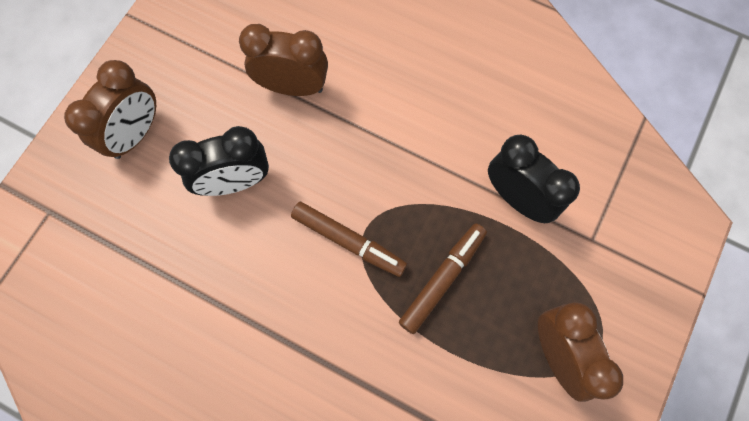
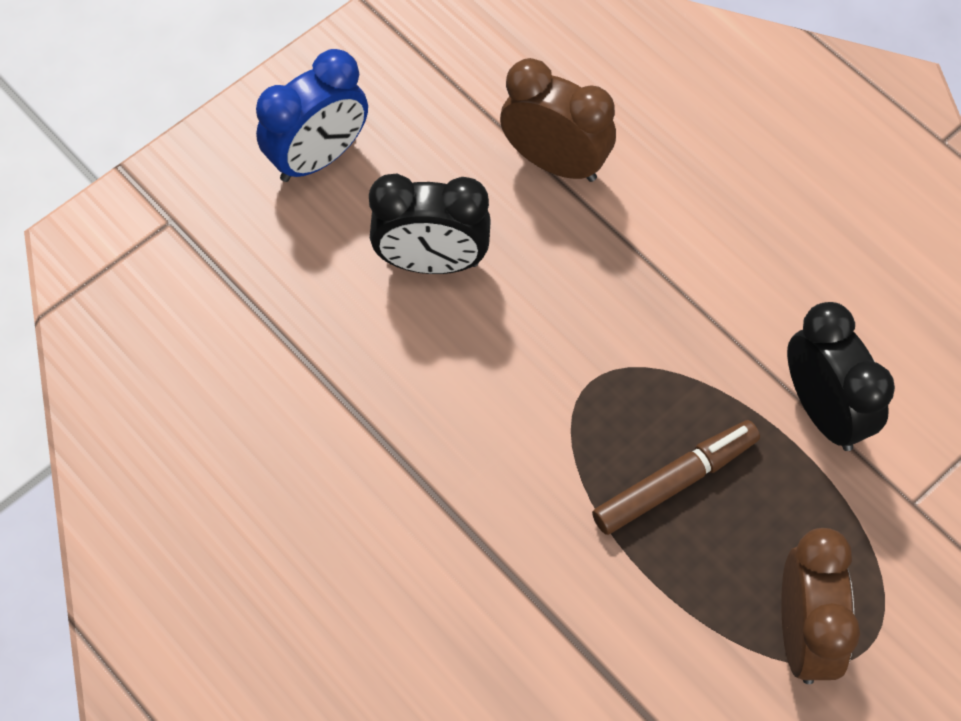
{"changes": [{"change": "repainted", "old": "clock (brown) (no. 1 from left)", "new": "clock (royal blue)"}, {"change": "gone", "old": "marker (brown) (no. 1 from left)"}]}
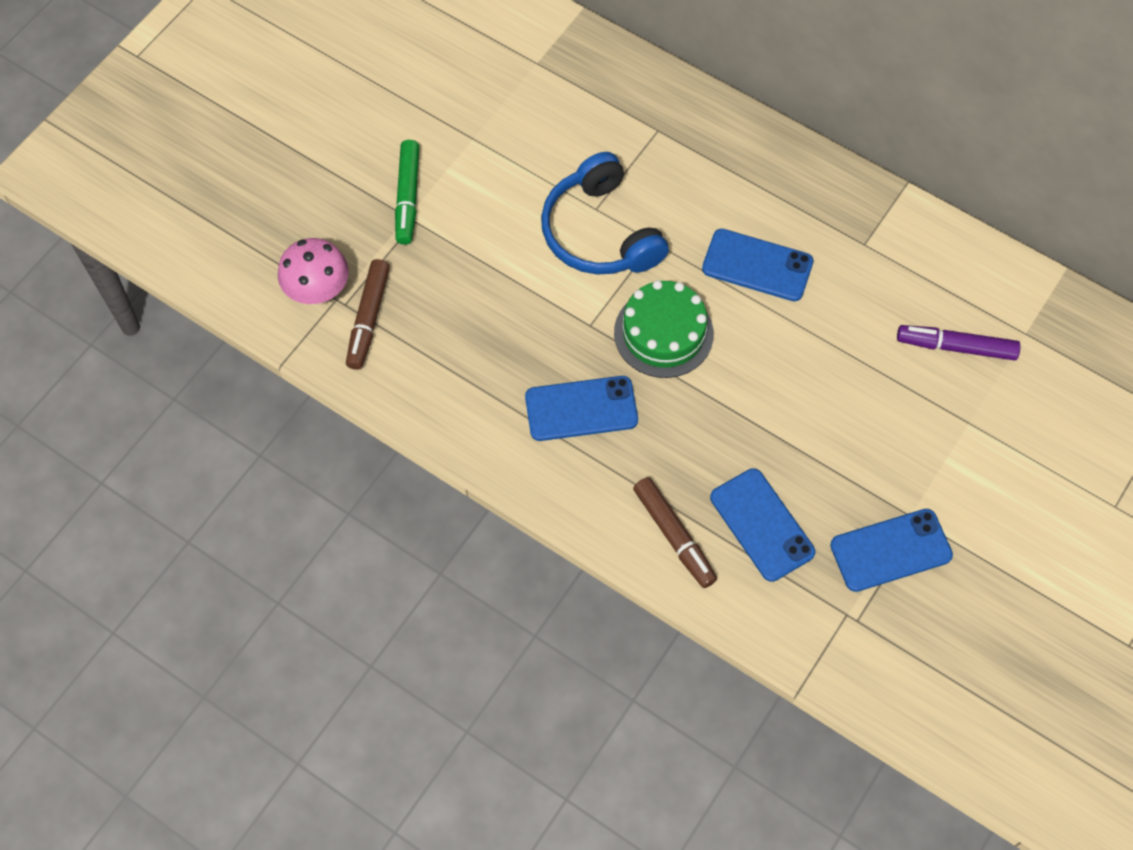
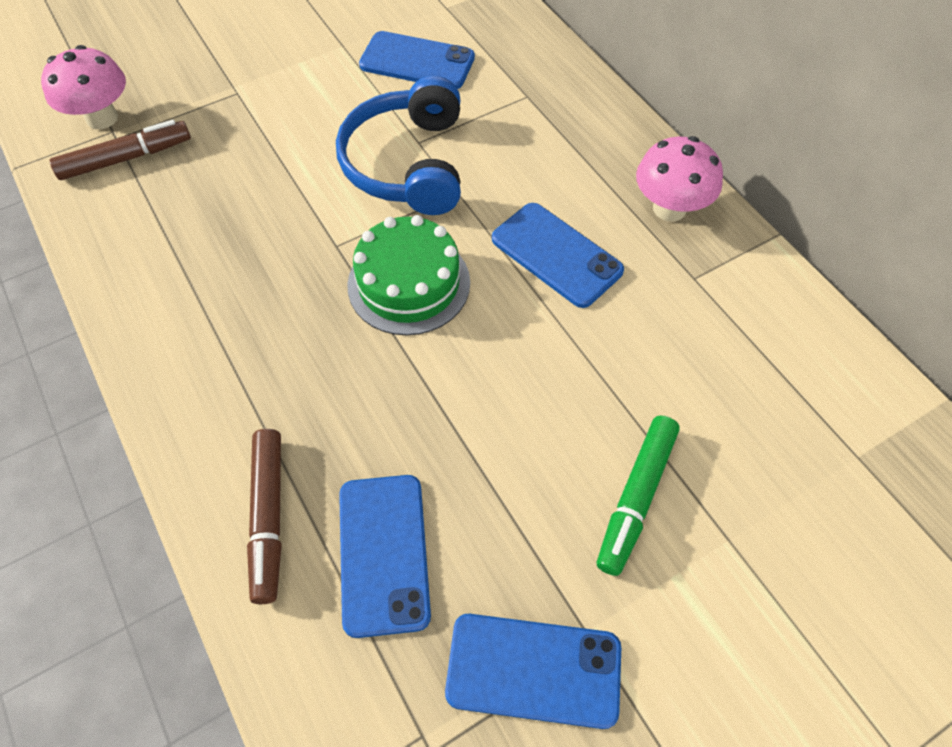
{"changes": [{"change": "shifted", "old": "marker (leaf-green)"}, {"change": "rotated", "old": "marker (brown) (no. 1 from left)", "degrees": -150}, {"change": "gone", "old": "marker (violet)"}, {"change": "shifted", "old": "phone (royal blue) (no. 1 from left in the first image)", "new": "phone (royal blue) (no. 2 from left)"}, {"change": "new", "new": "fungus (rosy) (no. 2 from left)"}]}
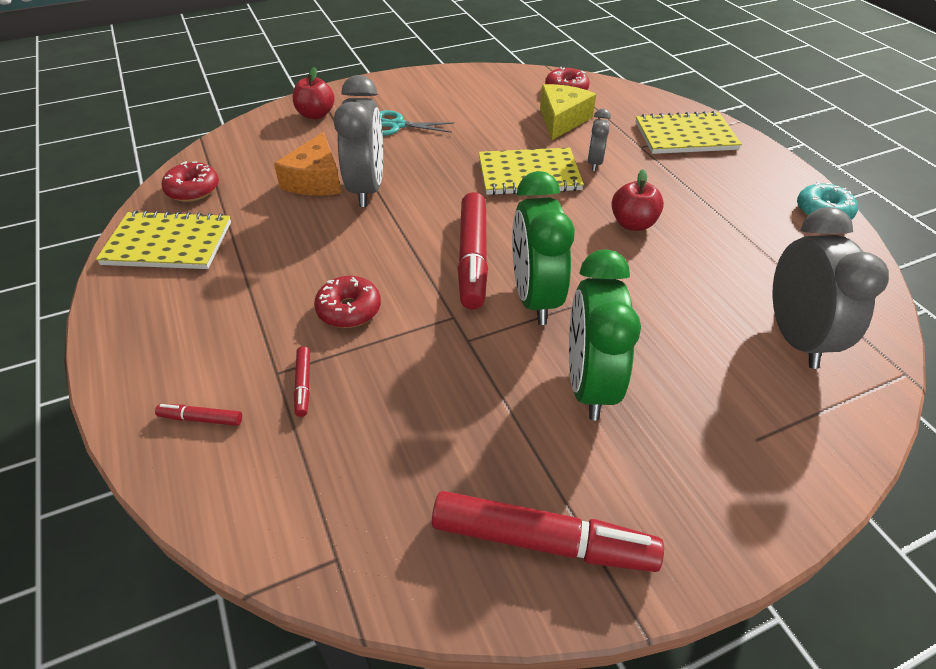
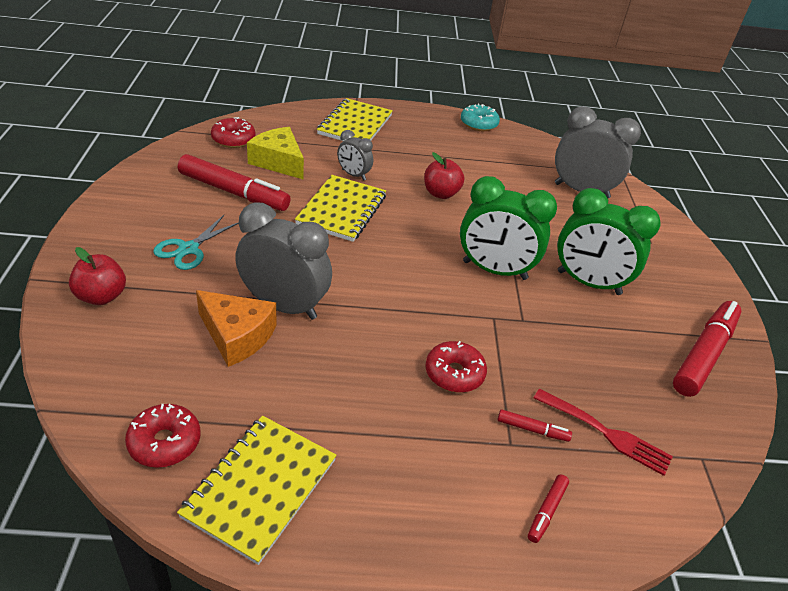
{"changes": [{"change": "shifted", "old": "marker (crimson) (no. 3 from left in the first image)", "new": "marker (crimson) (no. 1 from left)"}, {"change": "new", "new": "dinner fork (crimson)"}]}
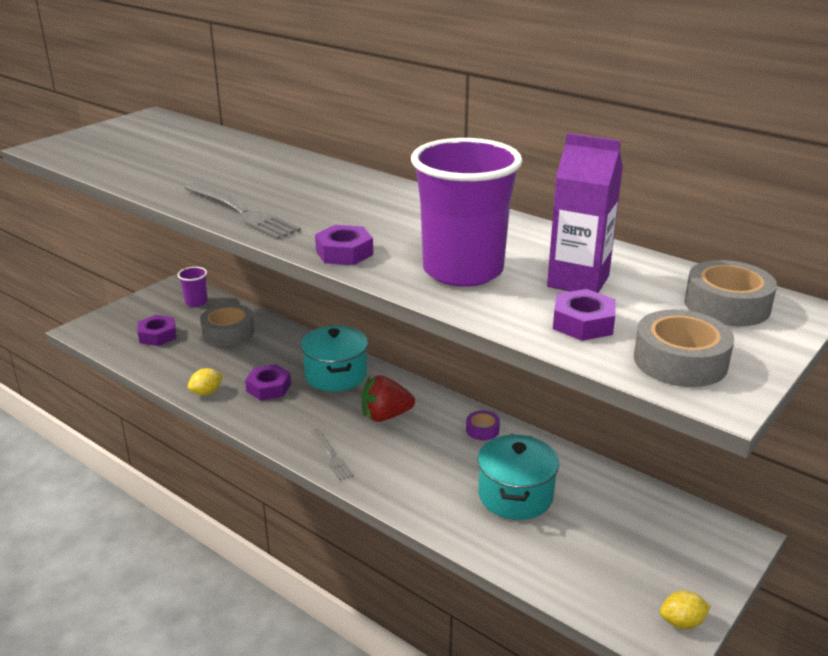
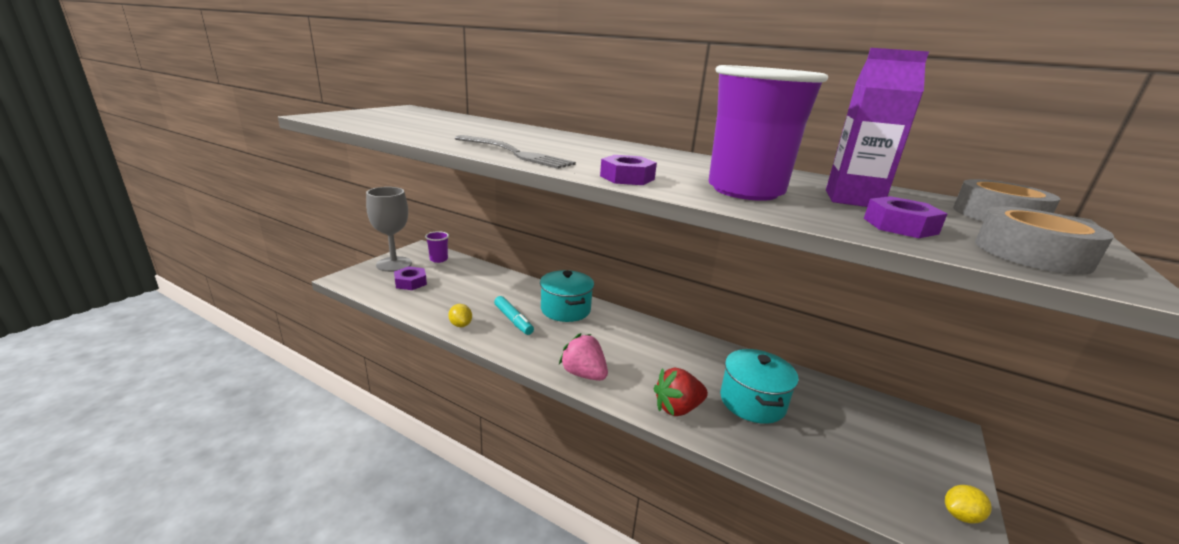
{"changes": [{"change": "gone", "old": "roll of tape (grey) (no. 1 from left)"}, {"change": "swapped", "old": "hex nut (violet) (no. 2 from left)", "new": "marker (teal)"}, {"change": "rotated", "old": "toy lemon (golden) (no. 1 from left)", "degrees": -75}, {"change": "shifted", "old": "berry (crimson)"}, {"change": "gone", "old": "roll of tape (violet)"}, {"change": "swapped", "old": "dinner fork (grey) (no. 2 from left)", "new": "berry (rosy)"}, {"change": "new", "new": "wine glass (grey)"}]}
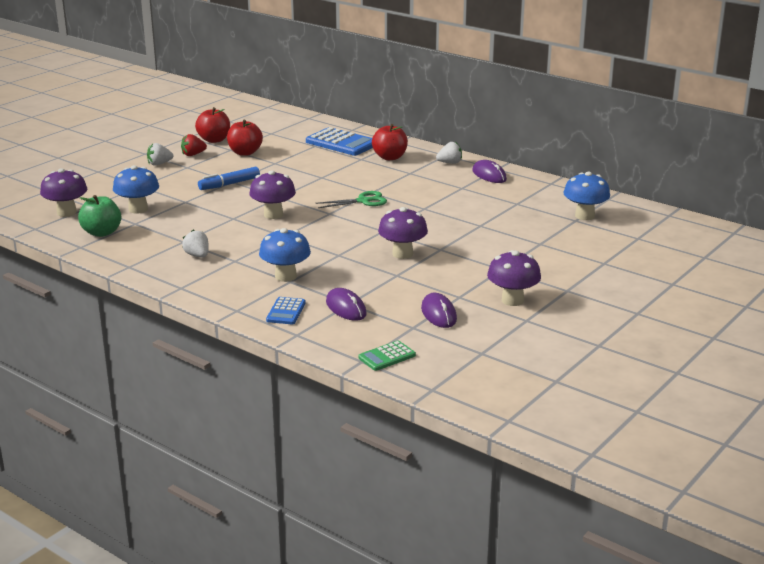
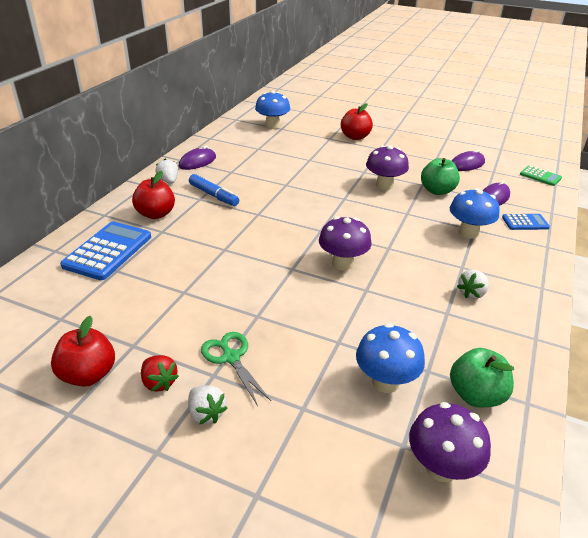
{"changes": [{"change": "shifted", "old": "apple fruit (crimson) (no. 2 from left in the first image)", "new": "apple fruit (crimson) (no. 3 from left)"}, {"change": "shifted", "old": "marker (royal blue)"}, {"change": "shifted", "old": "scissors (leaf-green)"}, {"change": "gone", "old": "fungus (violet) (no. 4 from left)"}, {"change": "new", "new": "apple fruit (leaf-green) (no. 1 from left)"}]}
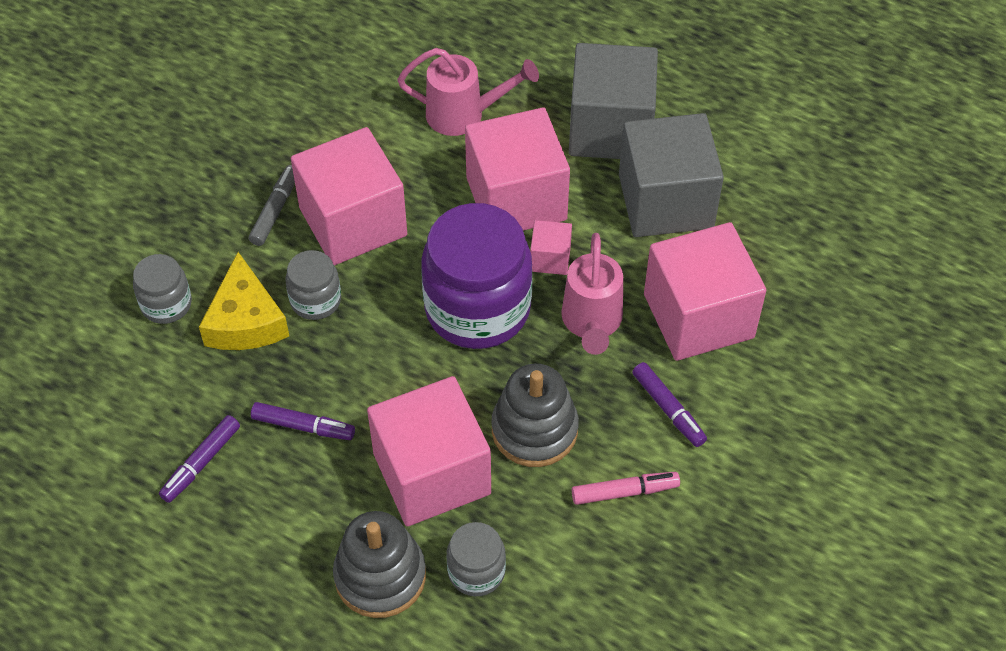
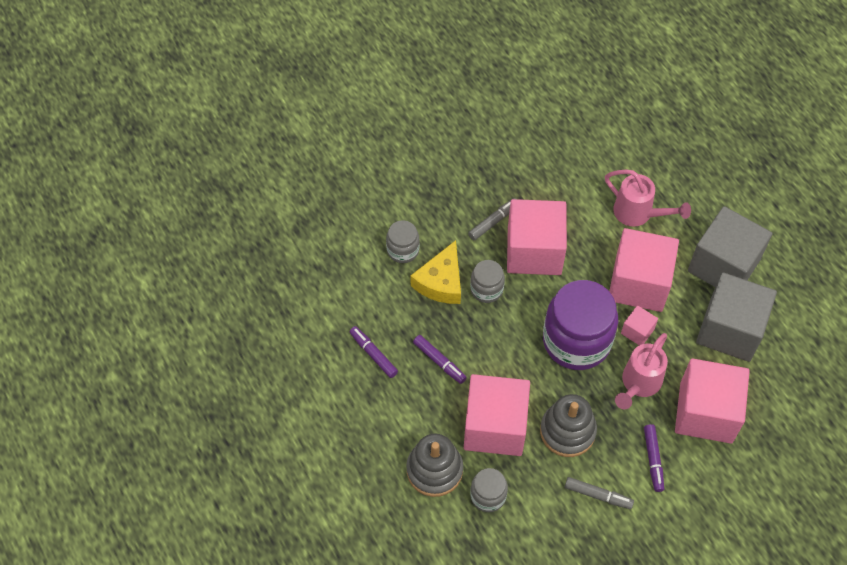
{"changes": [{"change": "rotated", "old": "marker (violet) (no. 1 from left)", "degrees": 75}, {"change": "repainted", "old": "marker (rosy)", "new": "marker (grey) (no. 2 from left)"}]}
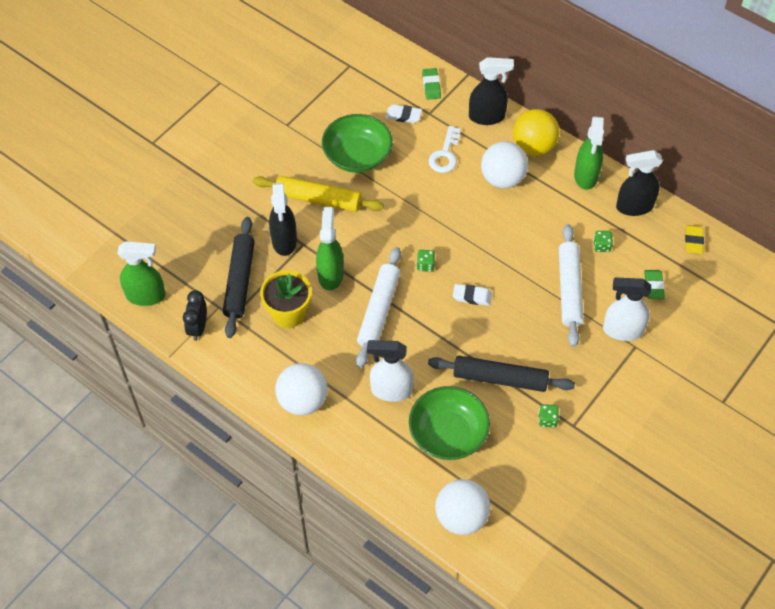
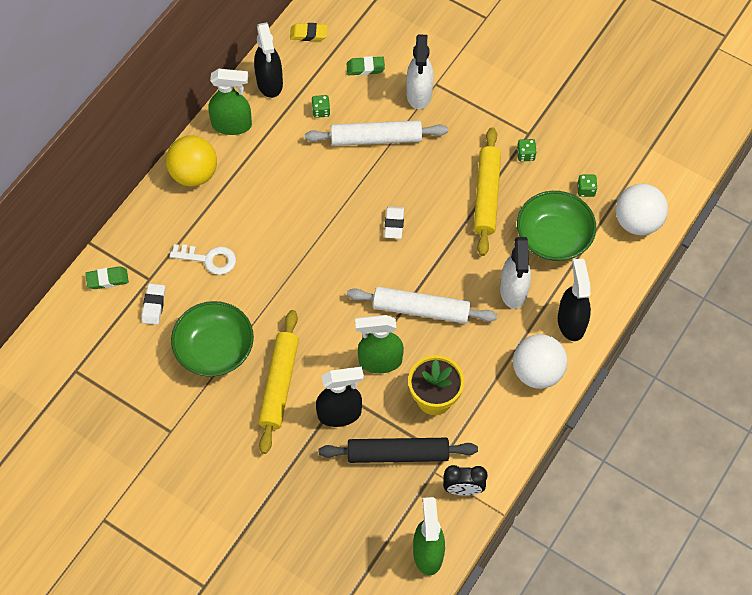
{"changes": [{"change": "shifted", "old": "spray cleaner (black) (no. 2 from left in the first image)", "new": "spray cleaner (black) (no. 3 from left)"}, {"change": "gone", "old": "sphere (snow-white) (no. 3 from left)"}, {"change": "shifted", "old": "die (leaf-green) (no. 1 from left in the first image)", "new": "die (leaf-green) (no. 3 from left)"}, {"change": "repainted", "old": "dough roller (black) (no. 2 from left)", "new": "dough roller (golden) (no. 2 from left)"}]}
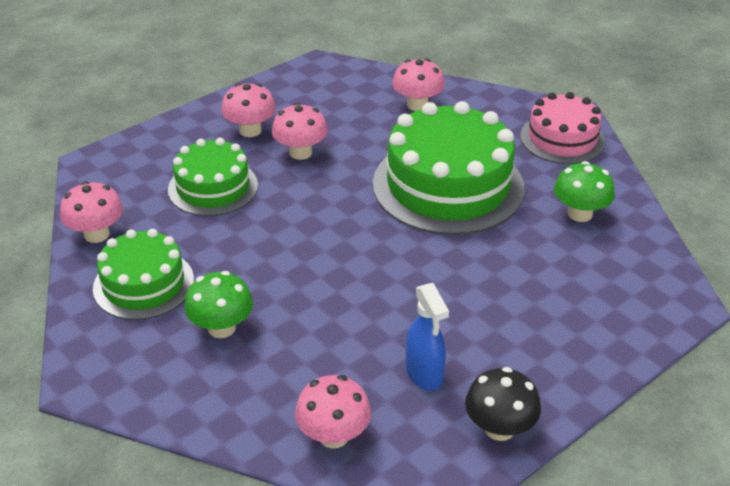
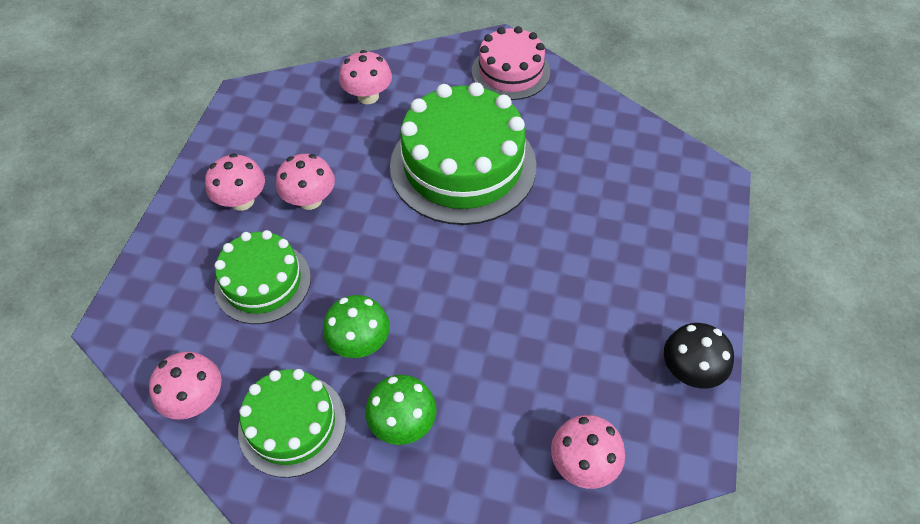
{"changes": [{"change": "shifted", "old": "fungus (leaf-green) (no. 2 from left in the first image)", "new": "fungus (leaf-green) (no. 1 from left)"}, {"change": "gone", "old": "spray cleaner (royal blue)"}]}
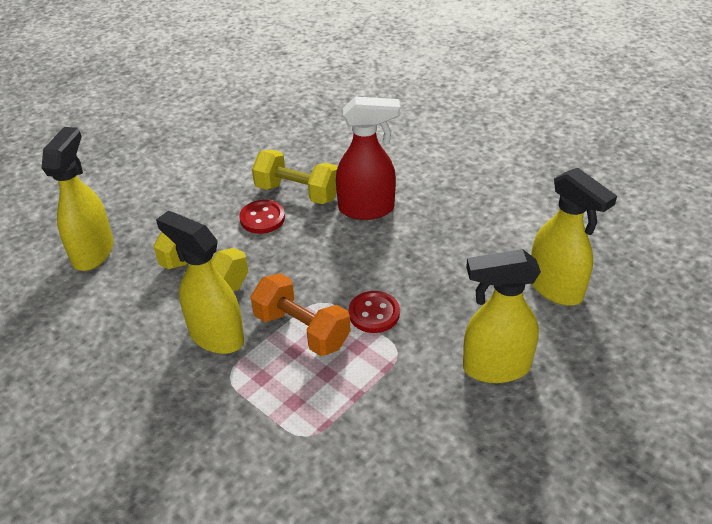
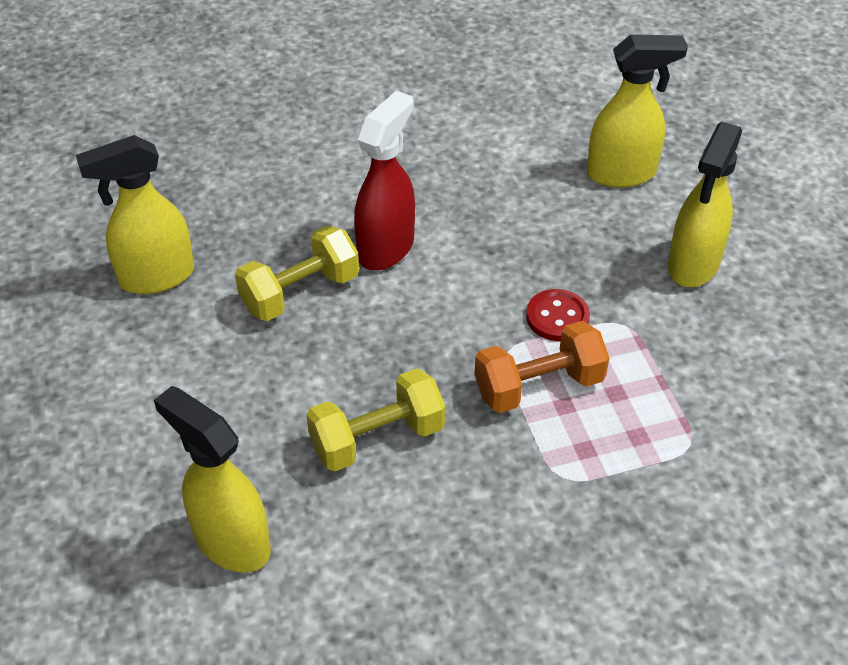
{"changes": [{"change": "gone", "old": "sewing button (crimson) (no. 1 from left)"}, {"change": "shifted", "old": "spray cleaner (golden) (no. 2 from left in the first image)", "new": "spray cleaner (golden) (no. 1 from left)"}]}
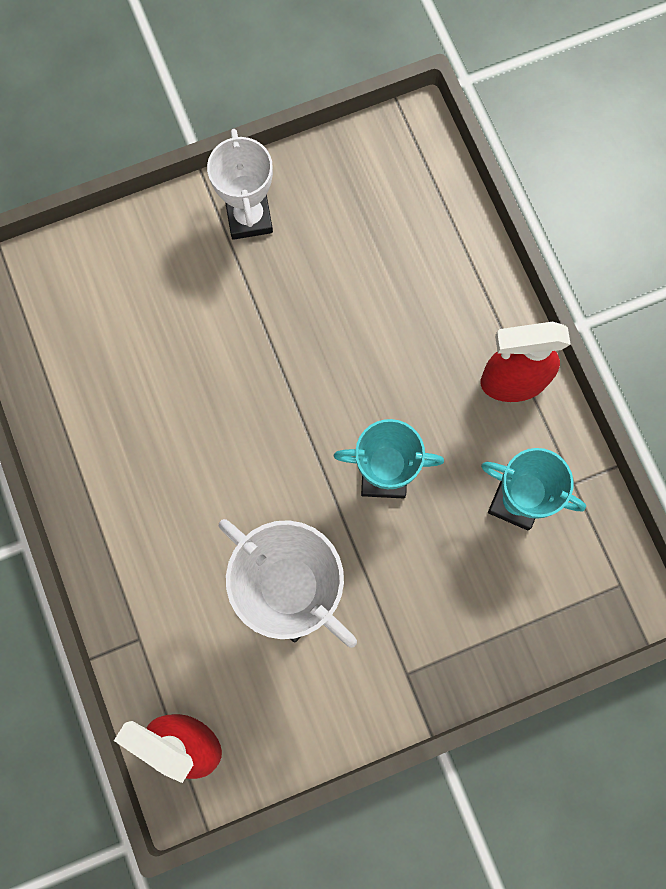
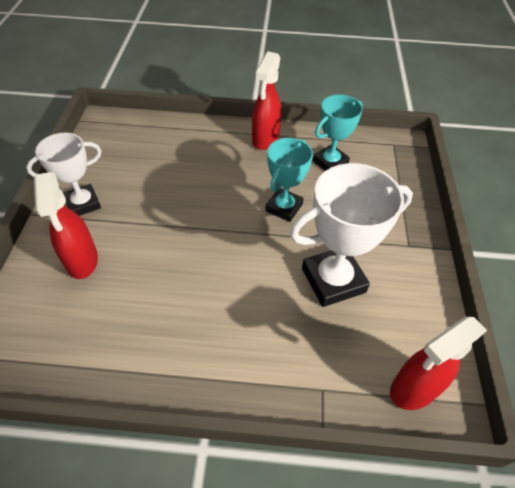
{"changes": [{"change": "rotated", "old": "trophy (snow-white) (no. 1 from left)", "degrees": -45}, {"change": "new", "new": "spray cleaner (crimson) (no. 1 from left)"}]}
